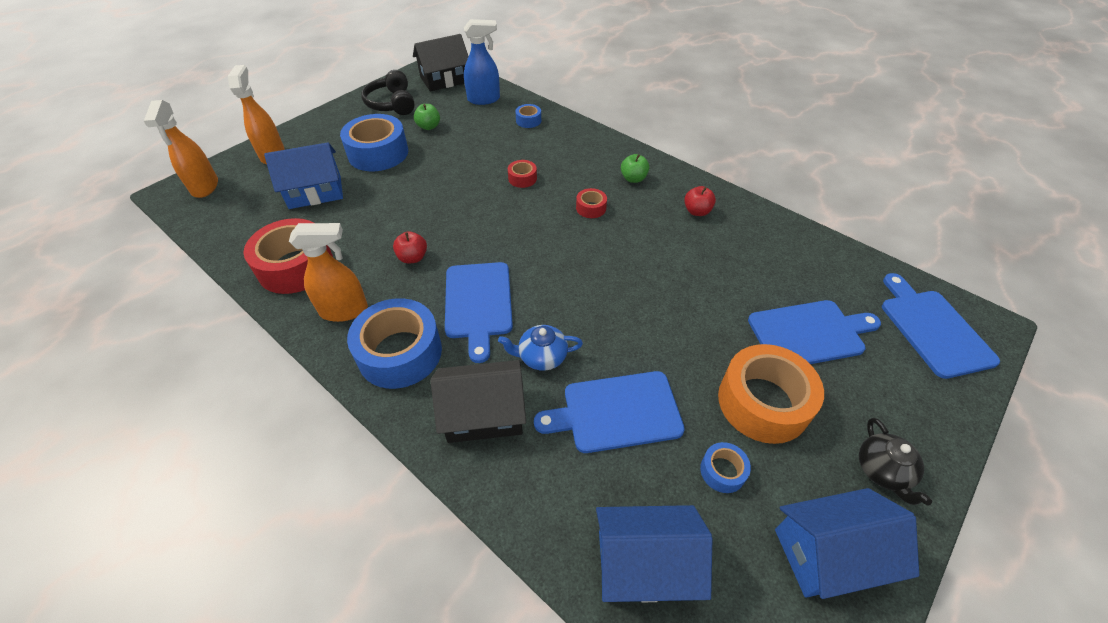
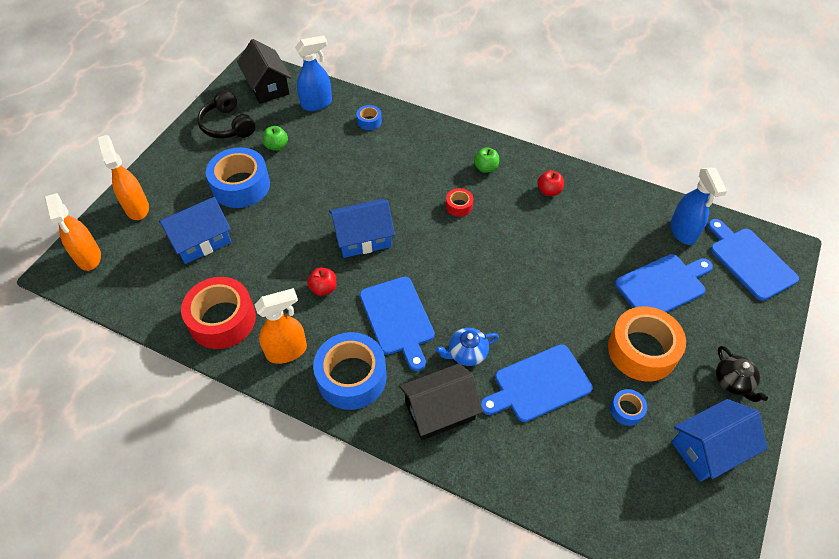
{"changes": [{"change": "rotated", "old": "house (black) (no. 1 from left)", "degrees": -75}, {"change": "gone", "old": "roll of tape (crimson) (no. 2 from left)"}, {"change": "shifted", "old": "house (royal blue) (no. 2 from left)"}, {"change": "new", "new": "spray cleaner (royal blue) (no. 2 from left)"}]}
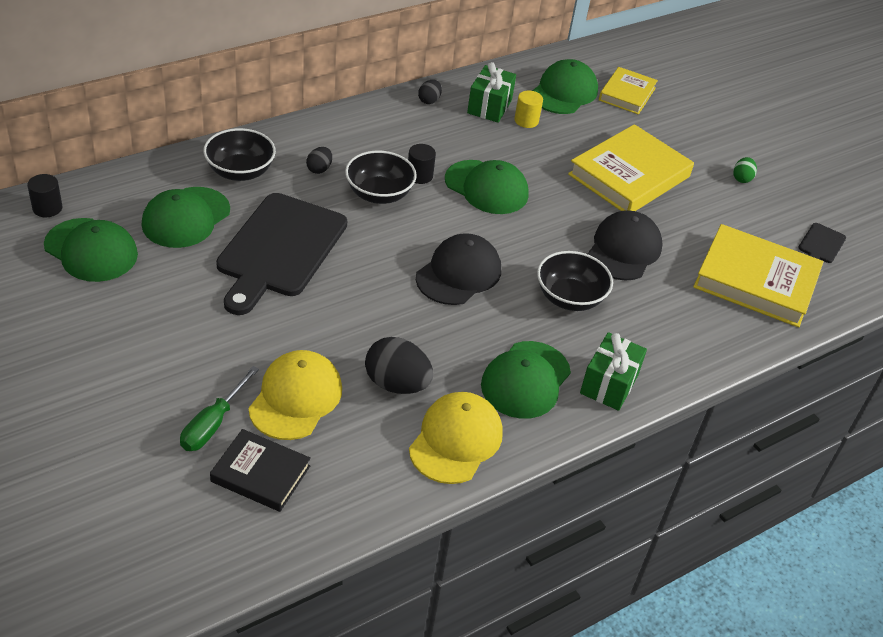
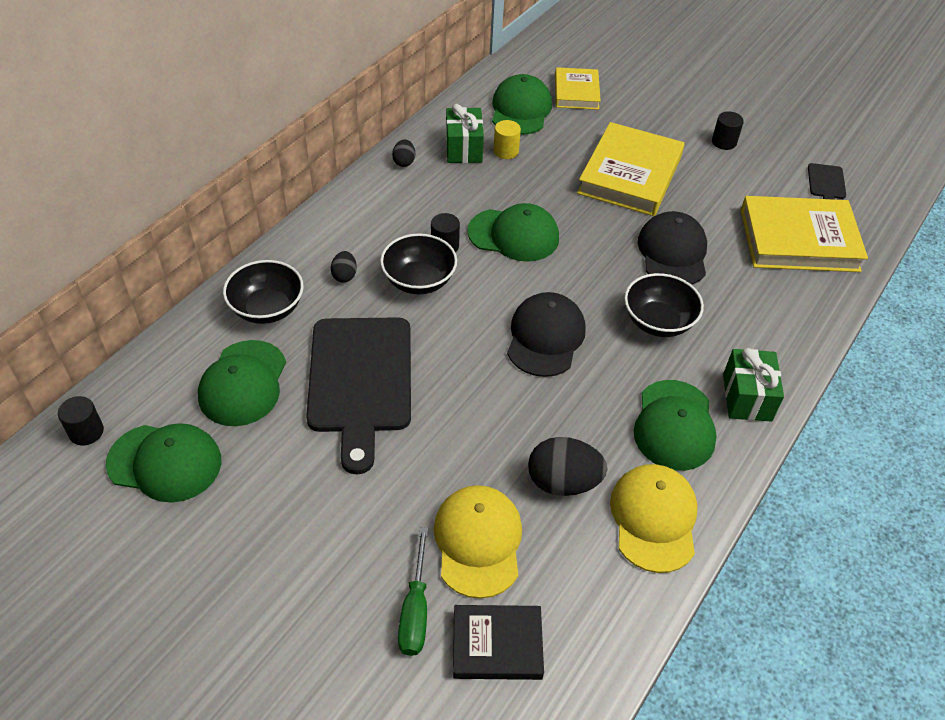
{"changes": [{"change": "swapped", "old": "egg shape (leaf-green)", "new": "cylinder (black) (no. 3 from left)"}]}
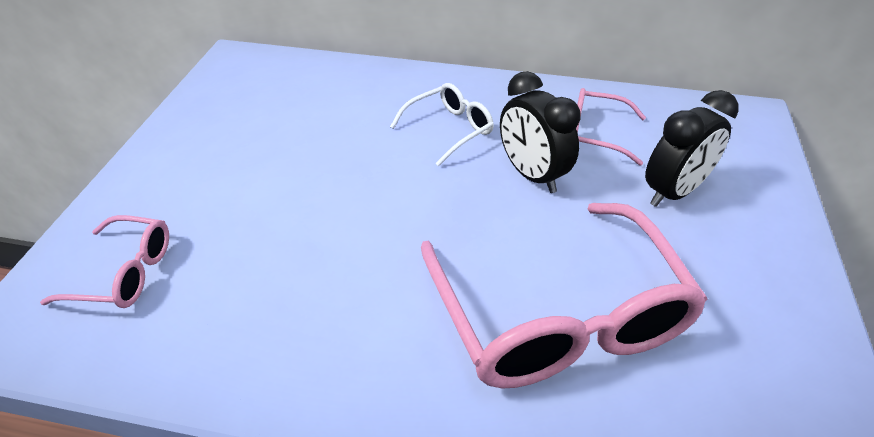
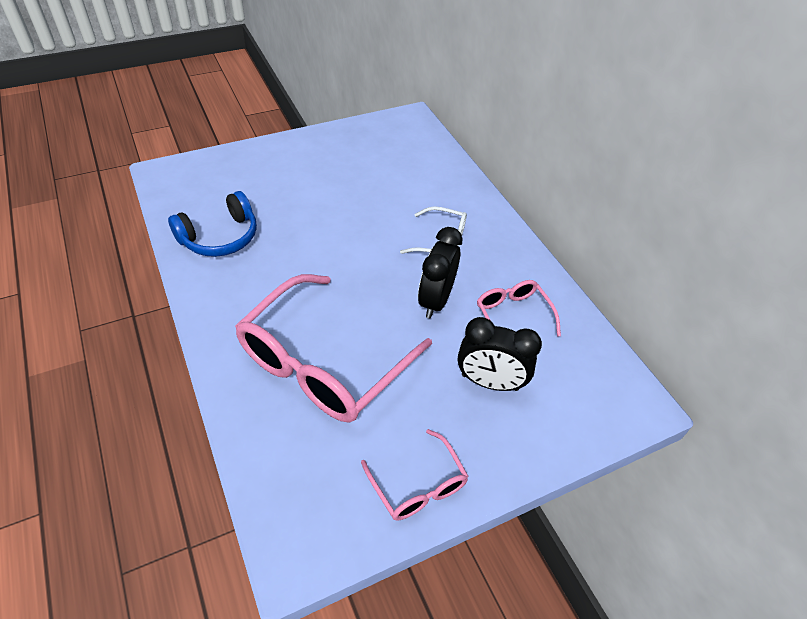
{"changes": [{"change": "shifted", "old": "spectacles (rosy) (no. 1 from left in the first image)", "new": "spectacles (rosy) (no. 2 from left)"}, {"change": "new", "new": "headphones (royal blue)"}]}
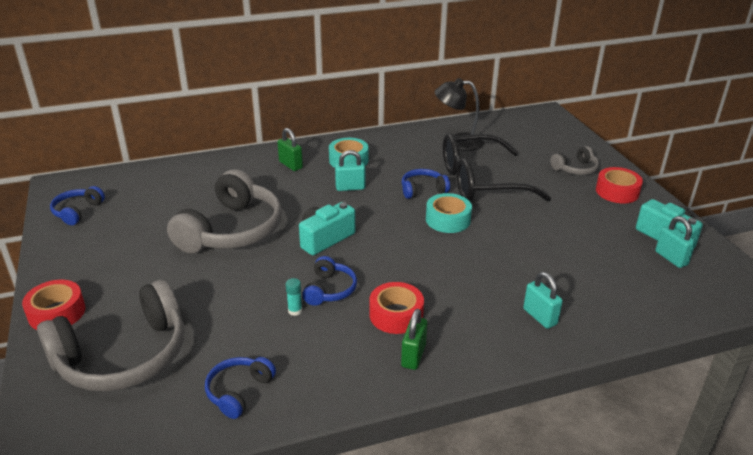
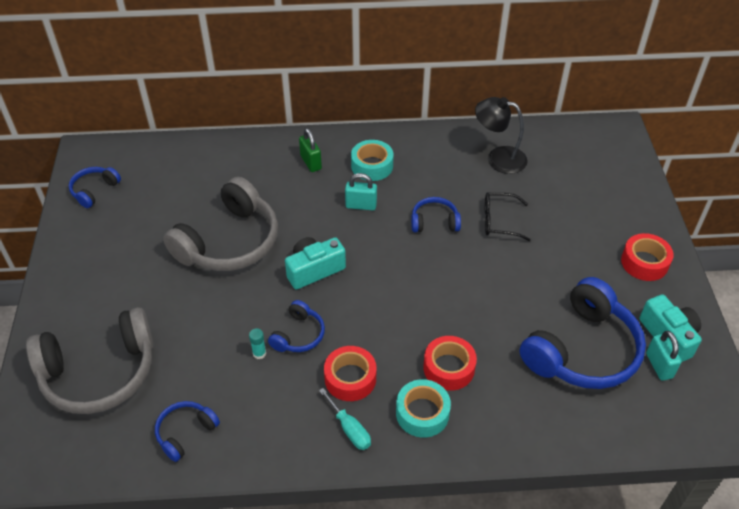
{"changes": [{"change": "scaled", "old": "spectacles (black)", "factor": 0.49}, {"change": "gone", "old": "headphones (grey) (no. 3 from left)"}, {"change": "shifted", "old": "roll of tape (teal) (no. 2 from left)"}, {"change": "gone", "old": "padlock (teal) (no. 2 from left)"}, {"change": "shifted", "old": "roll of tape (crimson) (no. 1 from left in the first image)", "new": "roll of tape (crimson) (no. 2 from left)"}, {"change": "swapped", "old": "padlock (leaf-green) (no. 2 from left)", "new": "hand screwdriver (teal)"}, {"change": "new", "new": "headphones (royal blue) (no. 5 from left)"}]}
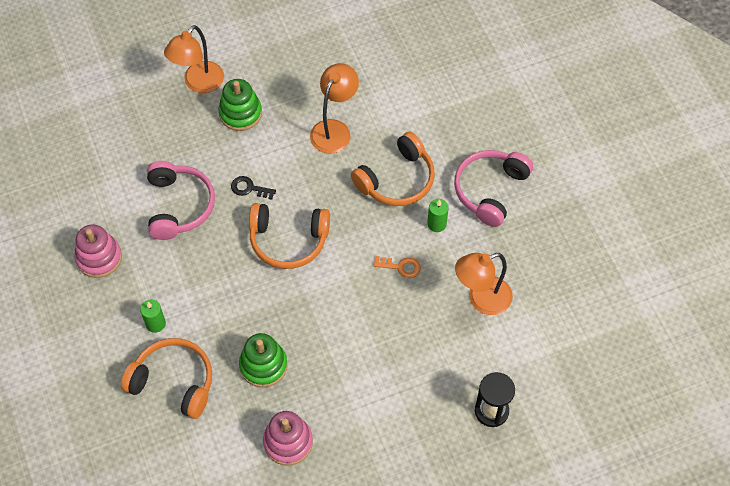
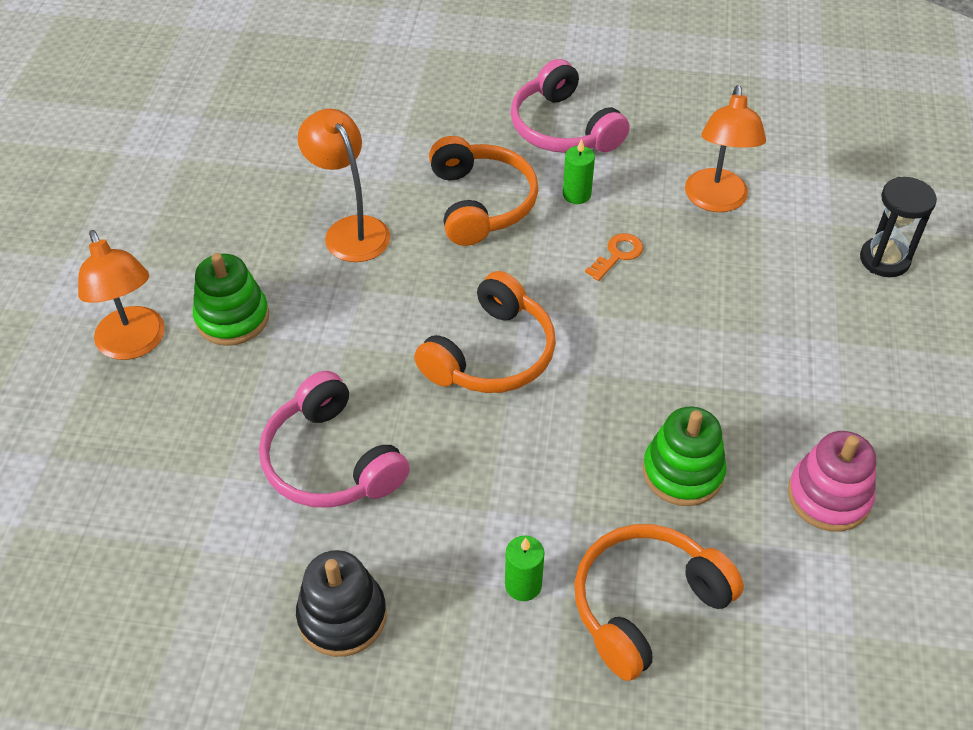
{"changes": [{"change": "rotated", "old": "headphones (rosy) (no. 1 from left)", "degrees": -150}, {"change": "gone", "old": "key (black)"}, {"change": "repainted", "old": "stacking toy (rosy) (no. 1 from left)", "new": "stacking toy (black)"}]}
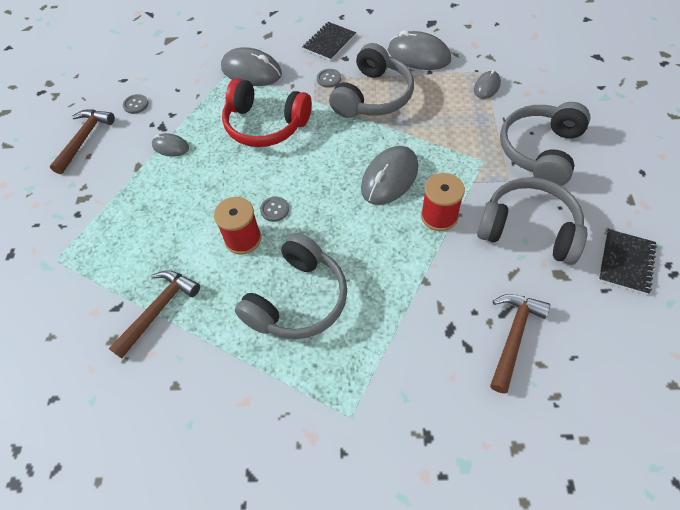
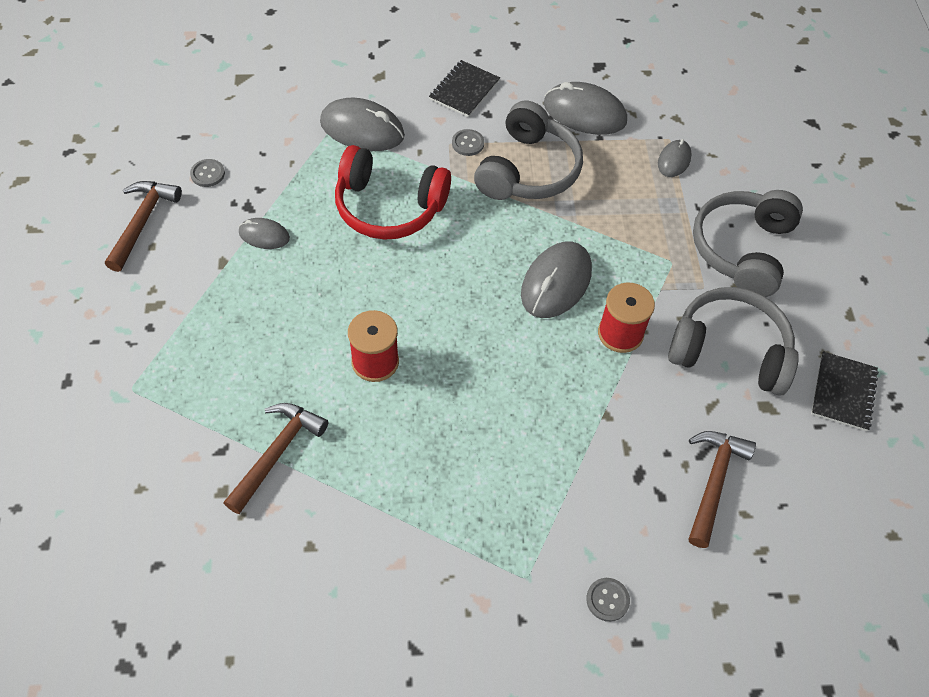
{"changes": [{"change": "shifted", "old": "sewing button (grey) (no. 2 from left in the first image)", "new": "sewing button (grey) (no. 3 from left)"}, {"change": "gone", "old": "headphones (grey) (no. 1 from left)"}]}
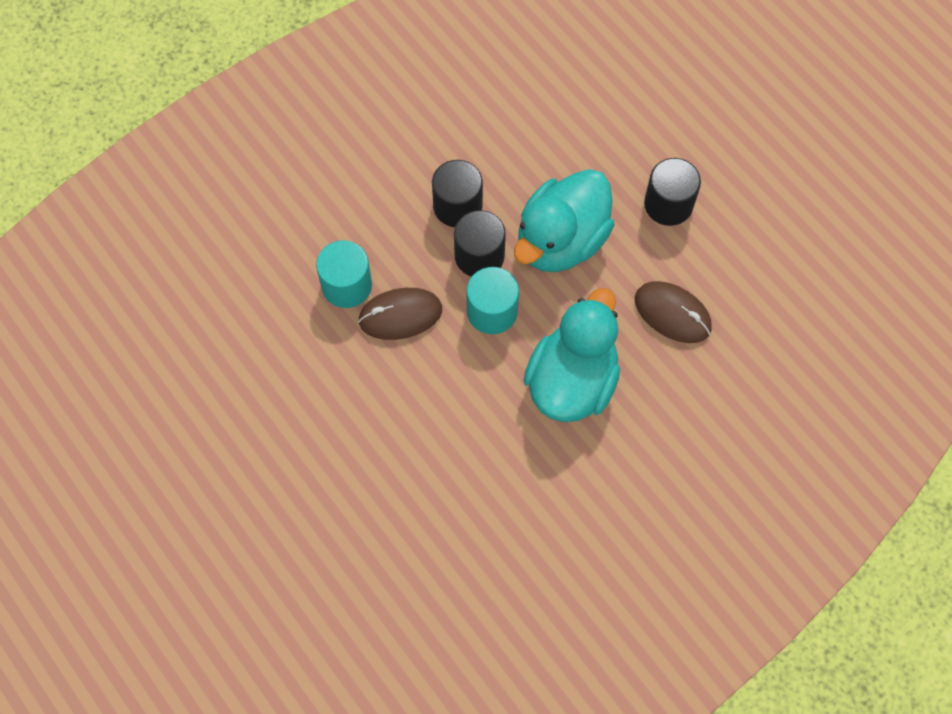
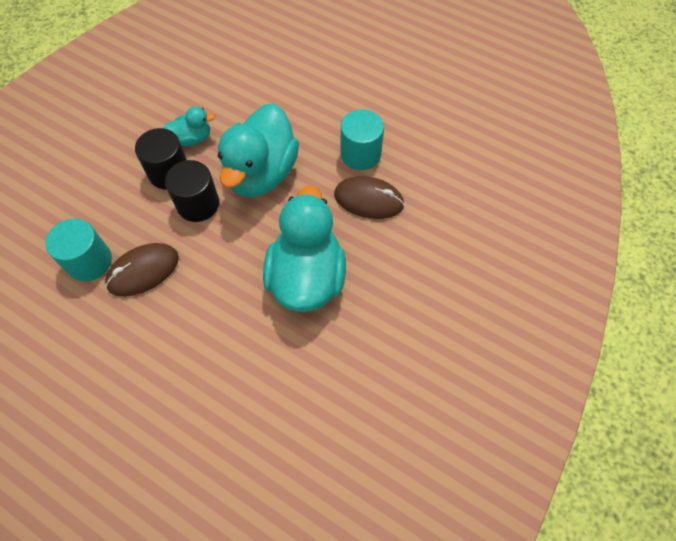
{"changes": [{"change": "gone", "old": "cylinder (black) (no. 3 from left)"}, {"change": "shifted", "old": "cylinder (teal) (no. 2 from left)"}, {"change": "new", "new": "duck (teal) (no. 1 from left)"}]}
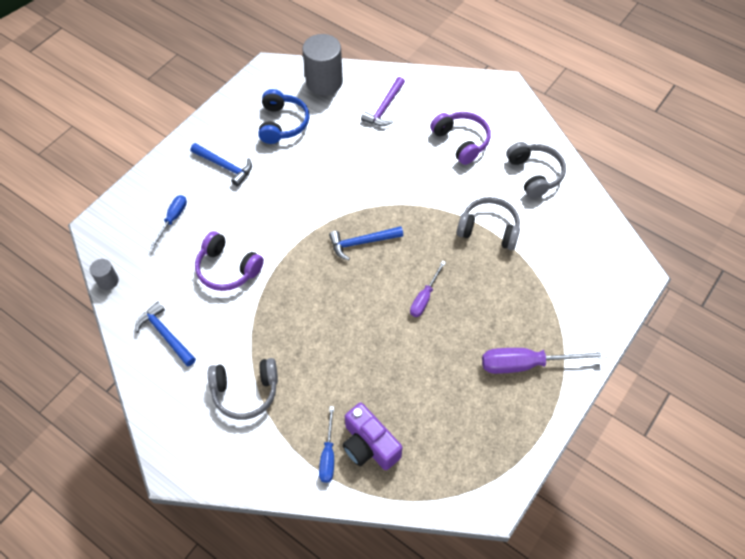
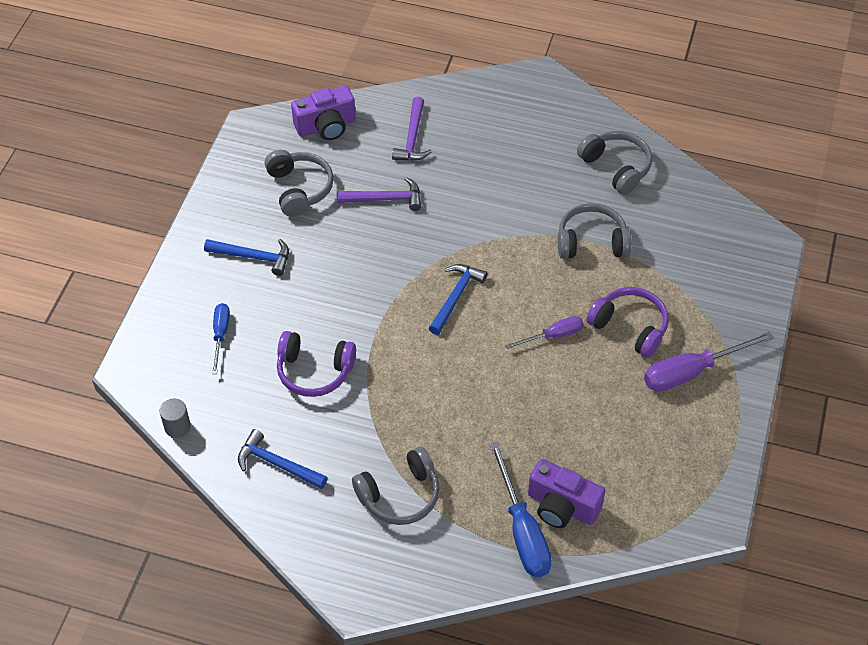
{"changes": [{"change": "swapped", "old": "cylinder (grey) (no. 2 from left)", "new": "photo camera (violet) (no. 1 from left)"}, {"change": "repainted", "old": "headphones (royal blue)", "new": "headphones (grey) (no. 1 from left)"}, {"change": "shifted", "old": "headphones (violet) (no. 2 from left)"}, {"change": "rotated", "old": "claw hammer (royal blue) (no. 3 from left)", "degrees": 150}, {"change": "rotated", "old": "hand screwdriver (violet) (no. 1 from left)", "degrees": -120}, {"change": "scaled", "old": "hand screwdriver (royal blue) (no. 2 from left)", "factor": 1.69}, {"change": "new", "new": "claw hammer (violet) (no. 1 from left)"}]}
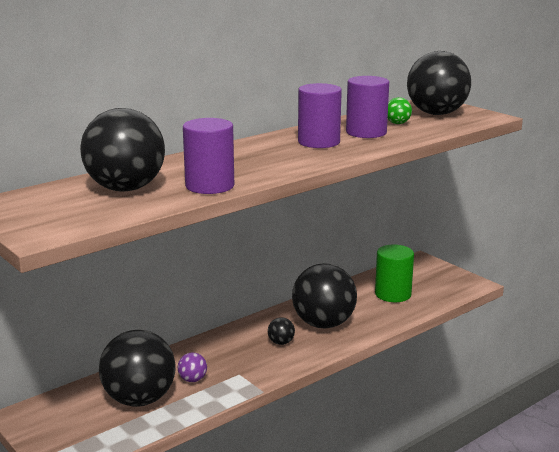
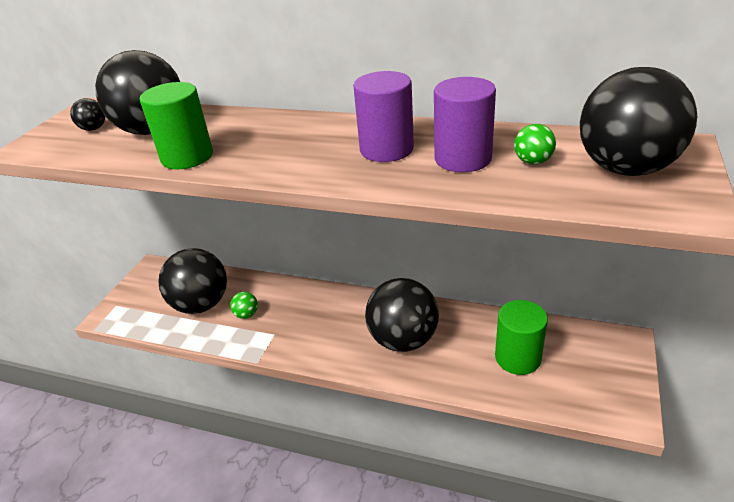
{"changes": [{"change": "repainted", "old": "cylinder (violet) (no. 1 from left)", "new": "cylinder (leaf-green) (no. 1 from left)"}, {"change": "shifted", "old": "sphere (black) (no. 3 from left in the first image)", "new": "sphere (black) (no. 1 from left)"}, {"change": "repainted", "old": "sphere (violet)", "new": "sphere (leaf-green) (no. 1 from left)"}]}
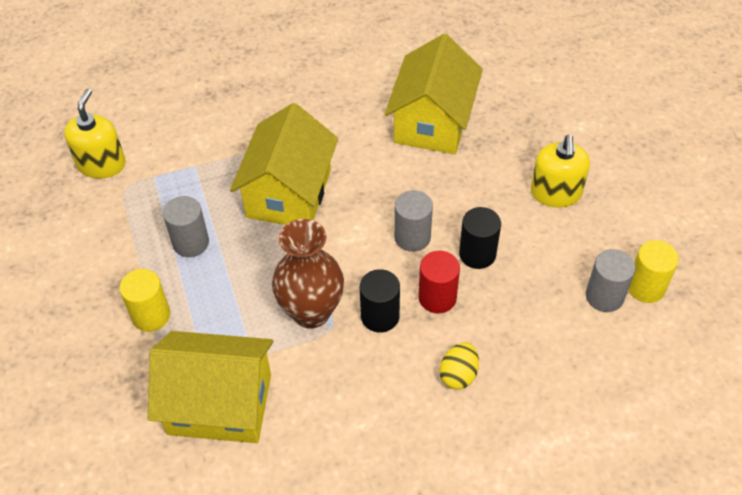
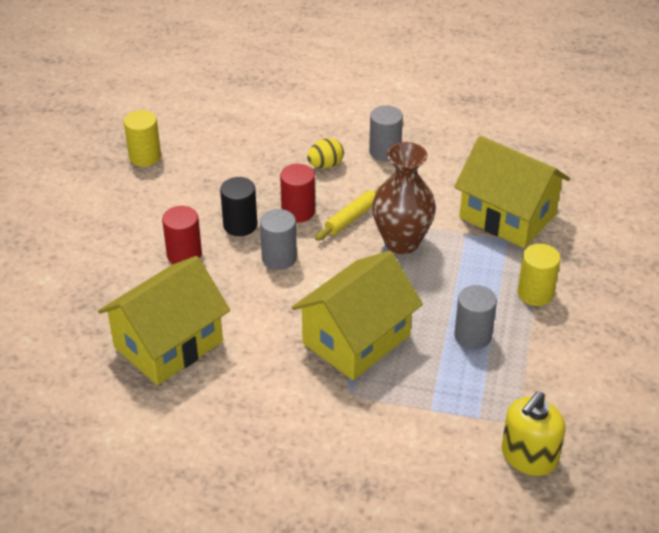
{"changes": [{"change": "gone", "old": "soap pump (golden) (no. 2 from left)"}, {"change": "shifted", "old": "cylinder (grey) (no. 3 from left in the first image)", "new": "cylinder (grey) (no. 2 from left)"}, {"change": "swapped", "old": "cylinder (black) (no. 1 from left)", "new": "dough roller (golden)"}, {"change": "new", "new": "cylinder (crimson) (no. 1 from left)"}]}
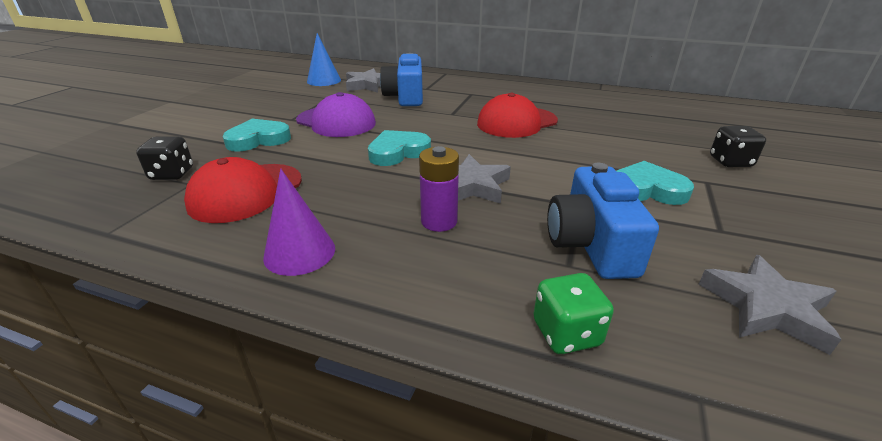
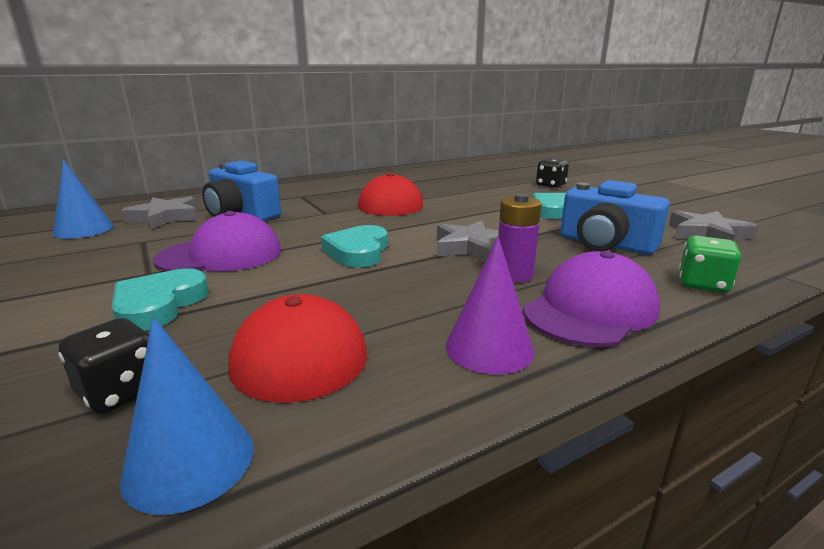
{"changes": [{"change": "new", "new": "peaked cap (violet) (no. 2 from left)"}, {"change": "new", "new": "solid cone (royal blue) (no. 2 from left)"}]}
